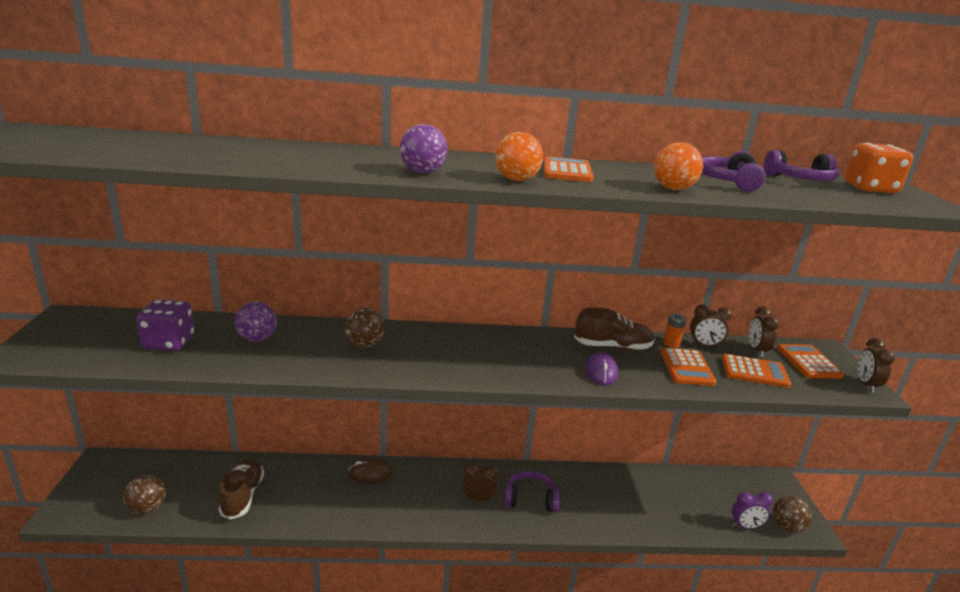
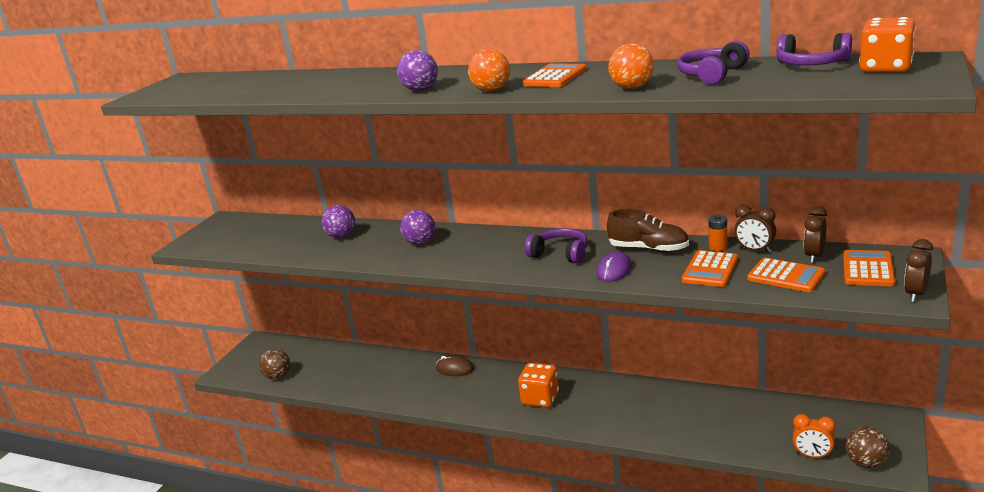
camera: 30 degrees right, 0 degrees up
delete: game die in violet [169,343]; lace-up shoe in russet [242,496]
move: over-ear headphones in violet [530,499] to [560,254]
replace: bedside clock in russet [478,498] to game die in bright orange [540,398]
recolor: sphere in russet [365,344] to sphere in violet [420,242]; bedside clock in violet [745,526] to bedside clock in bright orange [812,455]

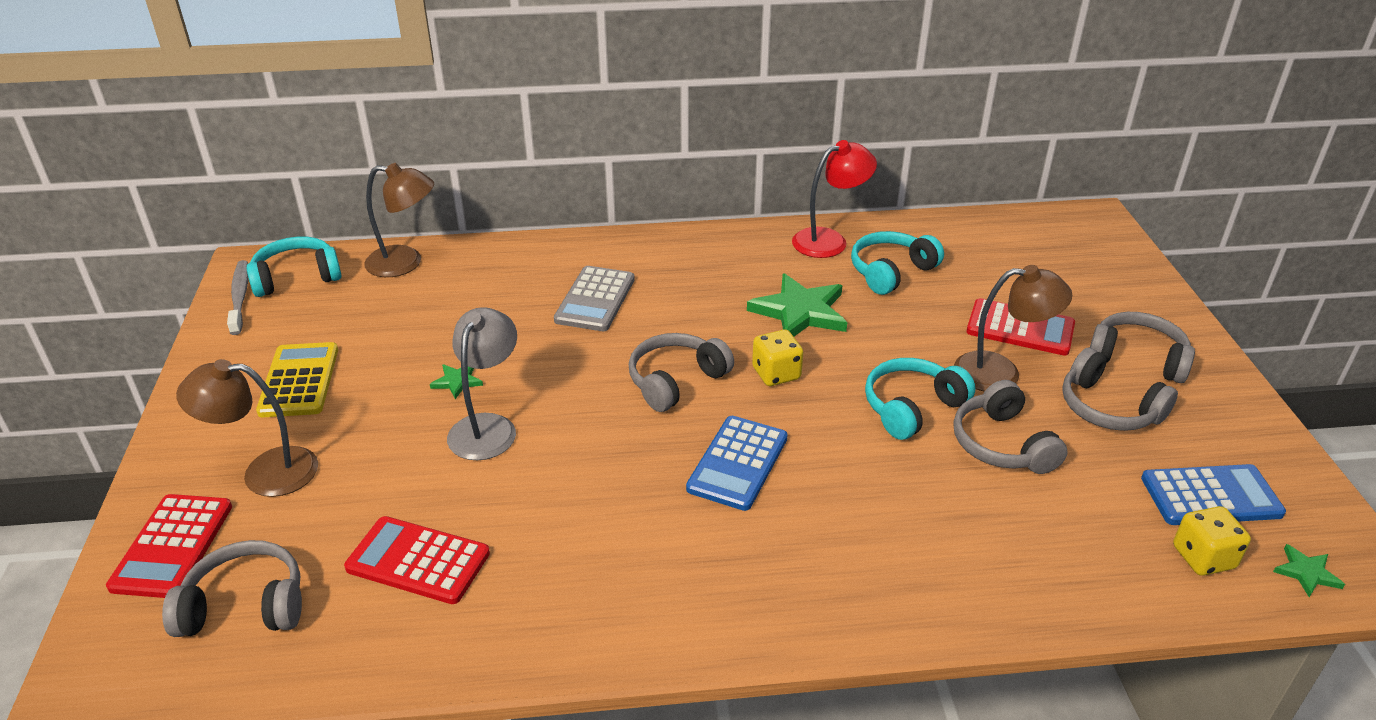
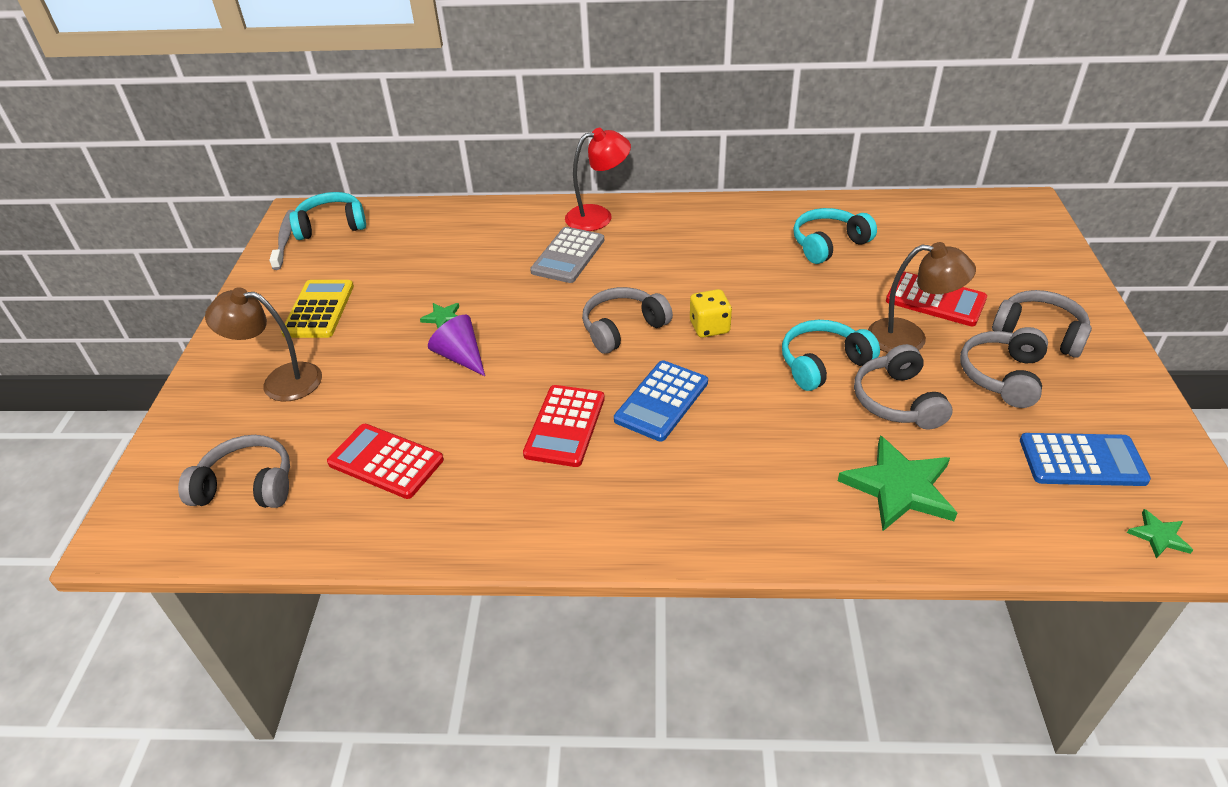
camera: 10 degrees right, 5 degrees up
delete: reading lamp in russet [405,263]; game die in yellow [1203,557]
move: calculator in crimson [172,546] to [565,426]; five-pointed star in leaf-green [800,312] to [899,487]; reading lamp in crimson [829,240] to [598,216]
replace: reading lamp in ash-grey [488,427] to cone in violet [460,356]
rotate: over-ear headphones in ash-grey [1108,408] = [1002,376] 60 degrees clockwise

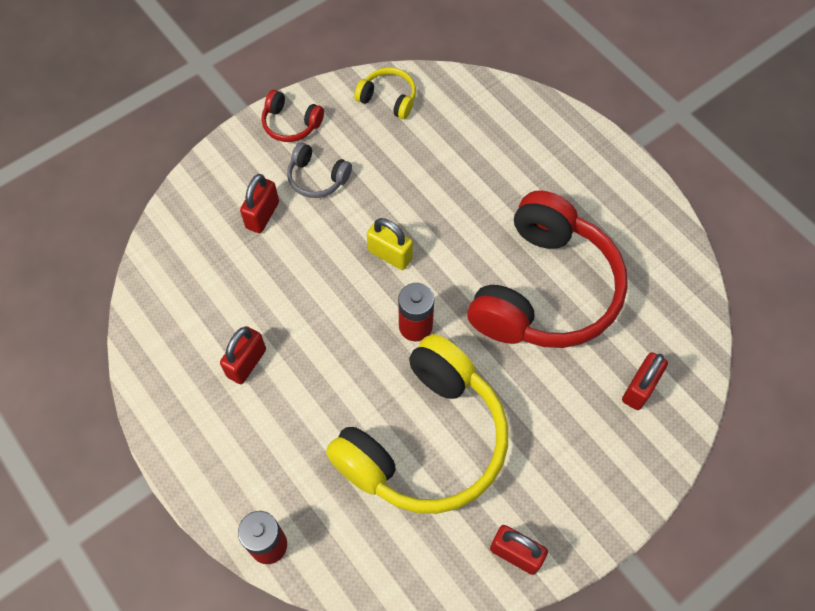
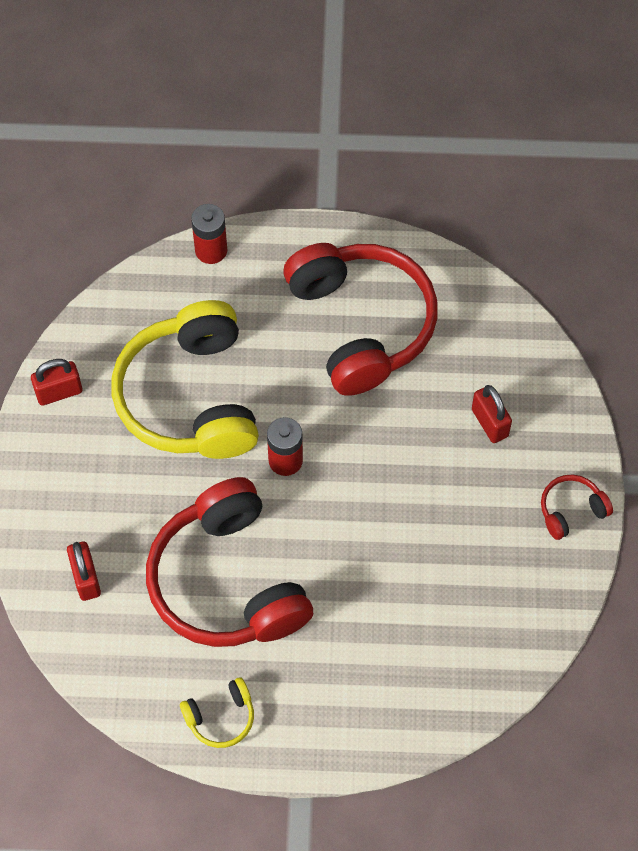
camera: 130 degrees right, 0 degrees up
delete: over-ear headphones in ash-grey [317,178]; lock in yellow [390,255]
move: over-ear headphones in yellow [388,98] to [221,717]
replace: lock in crimson [246,363] to over-ear headphones in crimson [361,324]

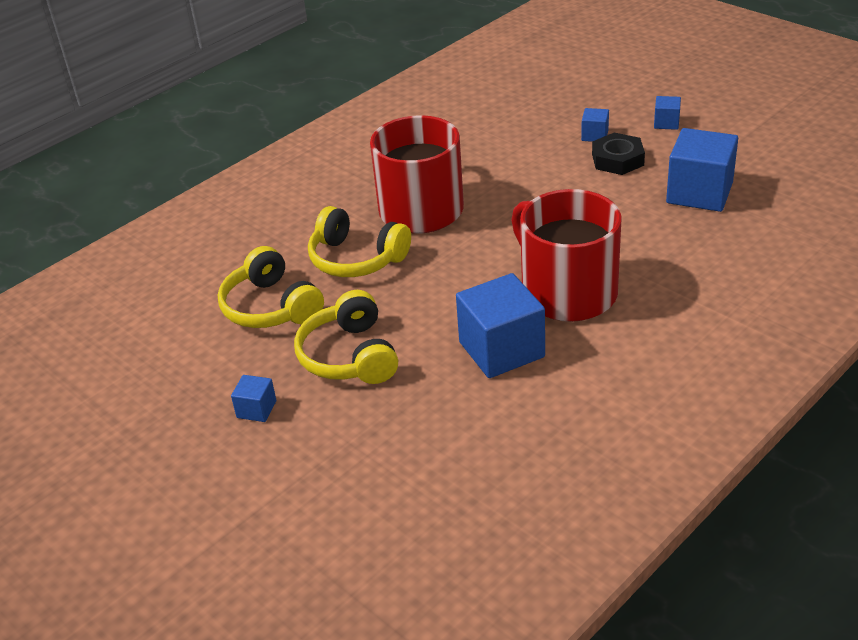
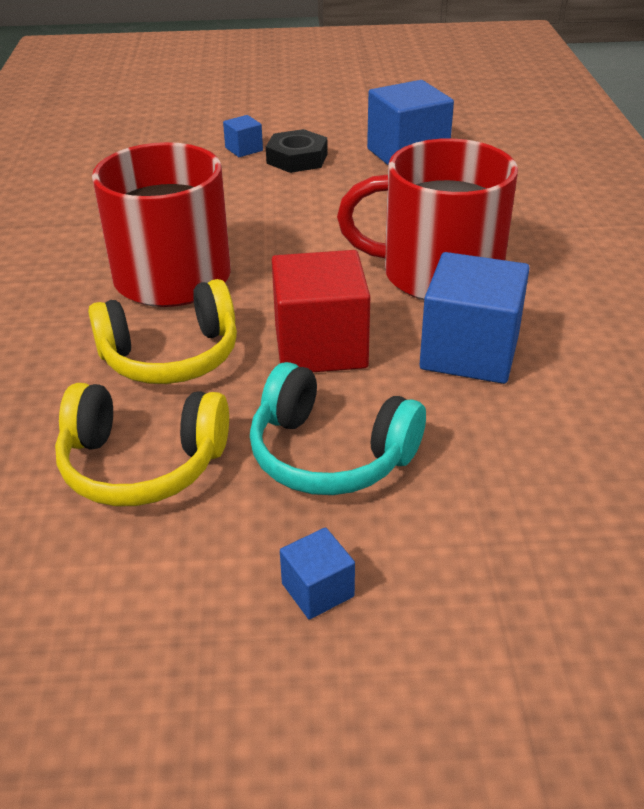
camera: 50 degrees left, 0 degrees up
delete: block in blue [666,123]
insert: block in crimson [320,347]
recolor: over-ear headphones in yellow [349,356] to over-ear headphones in teal [330,454]

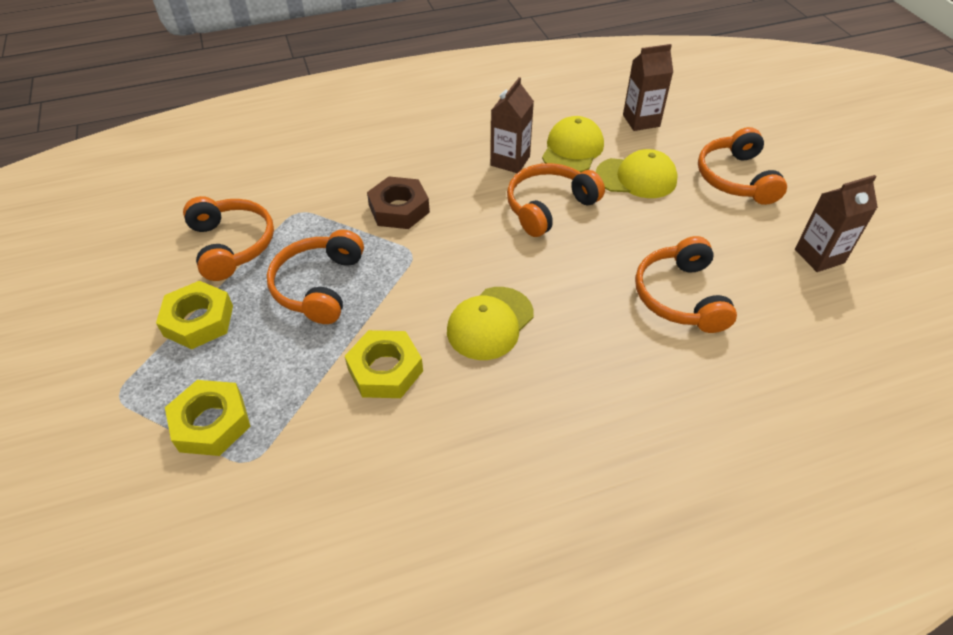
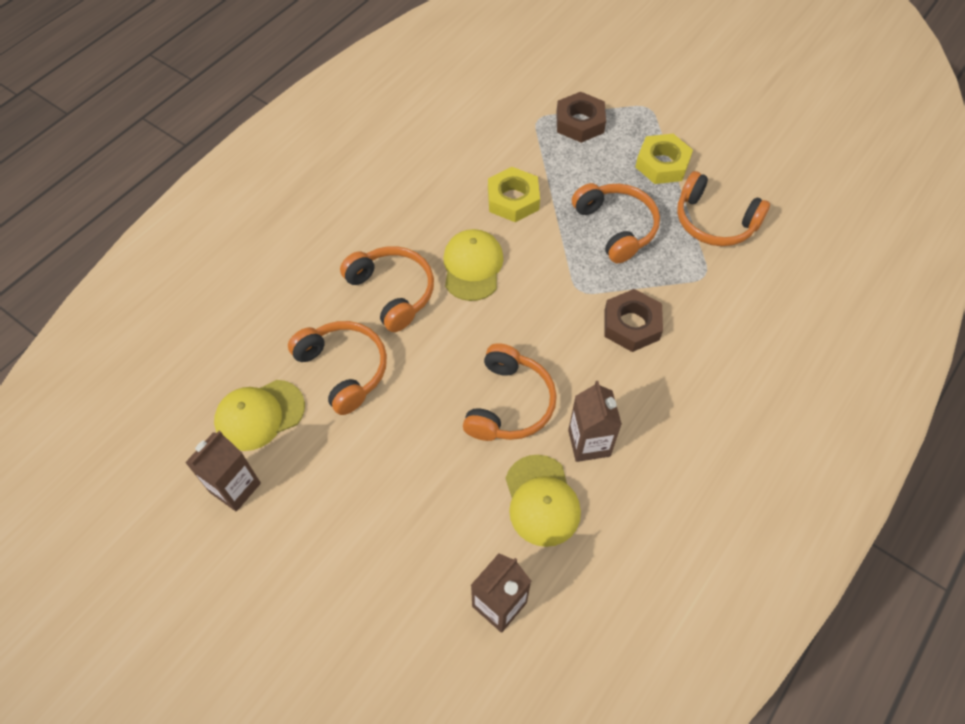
camera: 145 degrees right, 10 degrees up
move: baseball cap in yellow [636,177] to [259,415]; over-ear headphones in bright orange [735,178] to [392,292]
recolor: nut in yellow [211,423] to nut in russet [580,122]

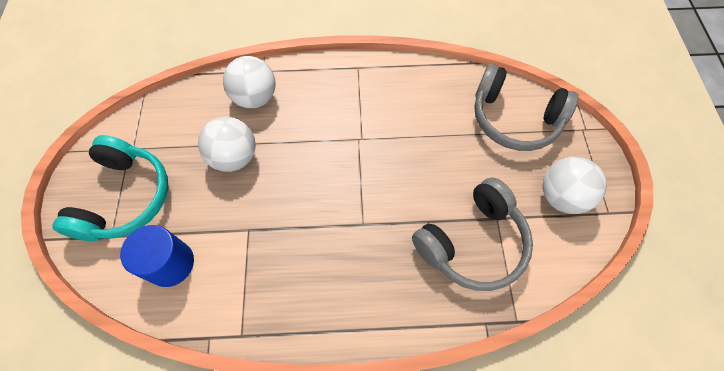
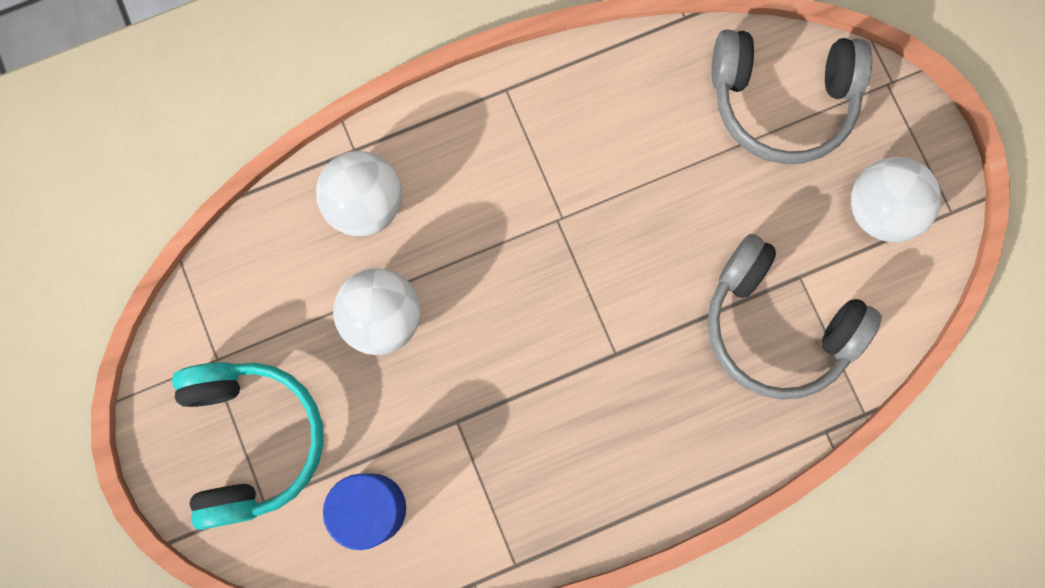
camera: 20 degrees left, 15 degrees up
rotate: over-ear headphones in ash-grey [472,243] = [776,326] 90 degrees clockwise

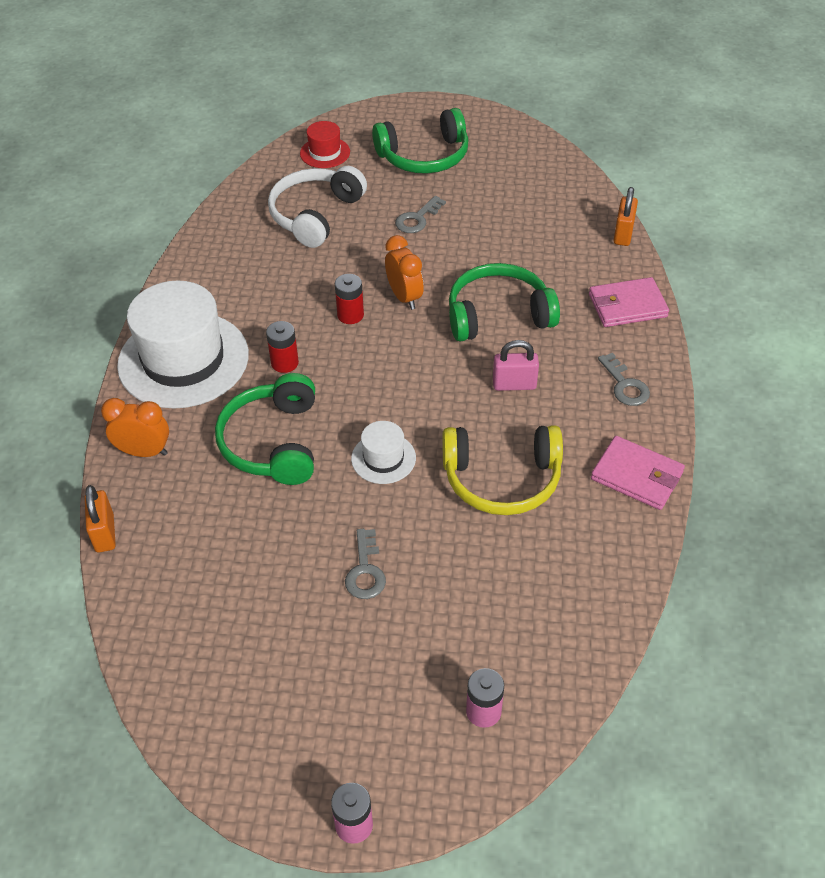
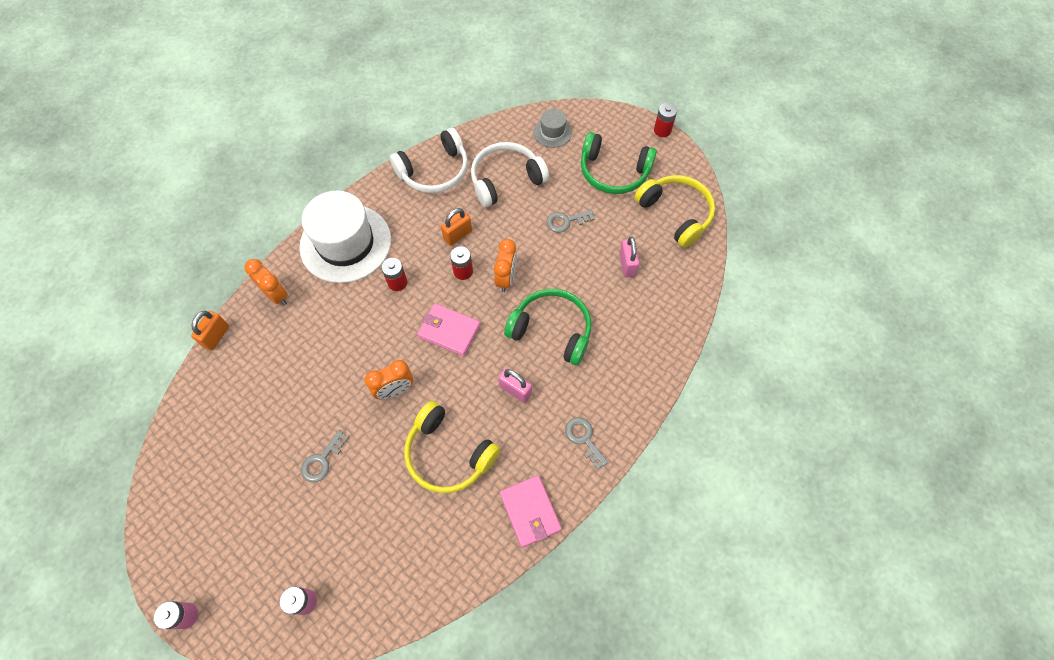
camera: 35 degrees right, 15 degrees up
delete: over-ear headphones in leaf-green [273,442]
insert: over-ear headphones in snow-white [435,171]; lock in rose-pink [627,265]; over-ear headphones in yellow [675,214]; battery in crimson [662,130]
move: card wallet in rose-pink [627,306] to [449,331]; lock in bright orange [623,234] to [457,235]
replace: tall hat in snow-white [383,458] to bedside clock in bright orange [395,390]
recolor: tall hat in crimson [325,153] to tall hat in ash-grey [552,132]
rotate: door key in ash-grey [625,385] = [584,439] 135 degrees clockwise

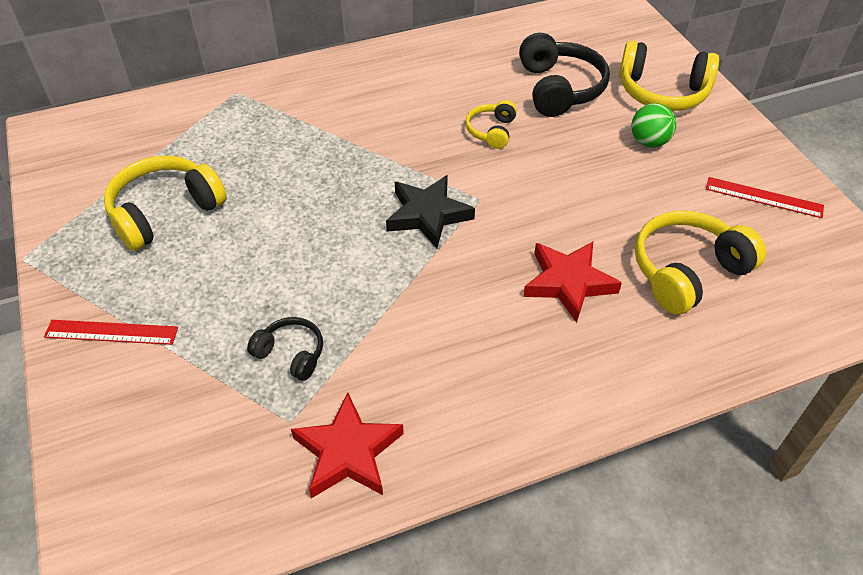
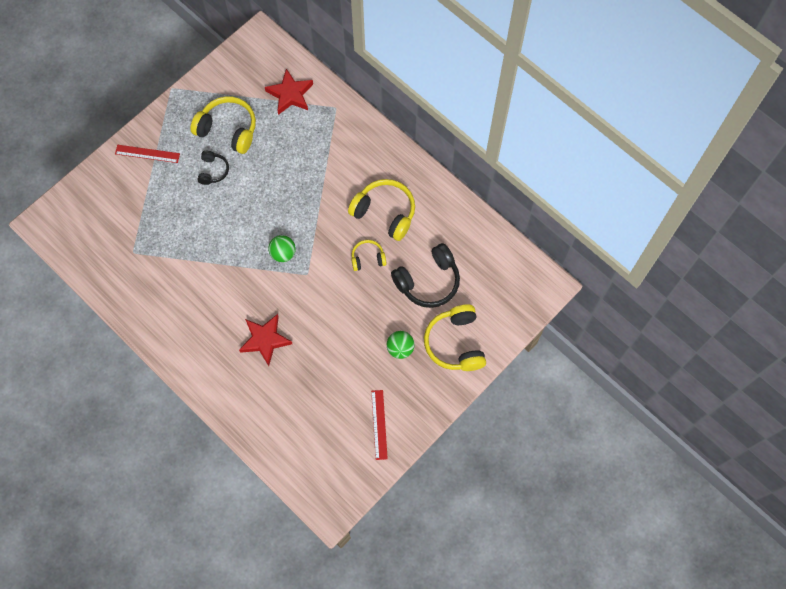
camera: 65 degrees right, 20 degrees up
move: over-ear headphones in ebony [291,354] to [213,171]; five-pointed star in crimson [348,452] to [290,94]; over-ear headphones in yellow [687,271] to [385,213]
replace: five-pointed star in ebony [428,215] to sphere in leaf-green [283,253]
rotate: measuring stick in crimson [111,332] = [147,154] 60 degrees counterclockwise

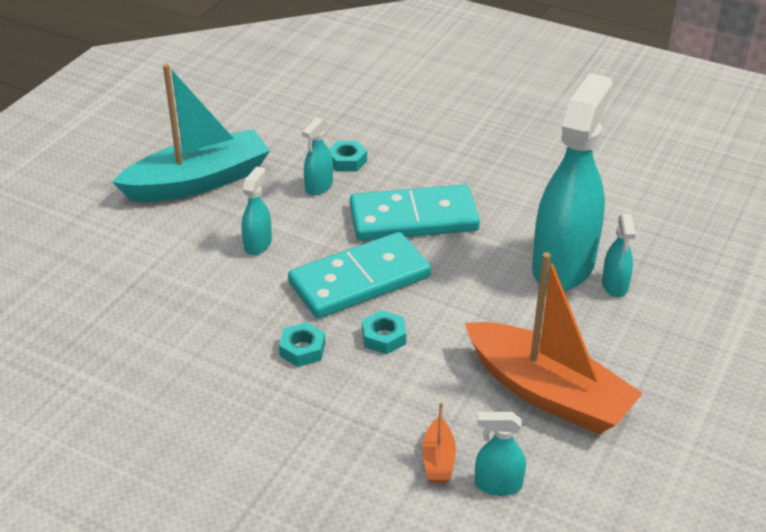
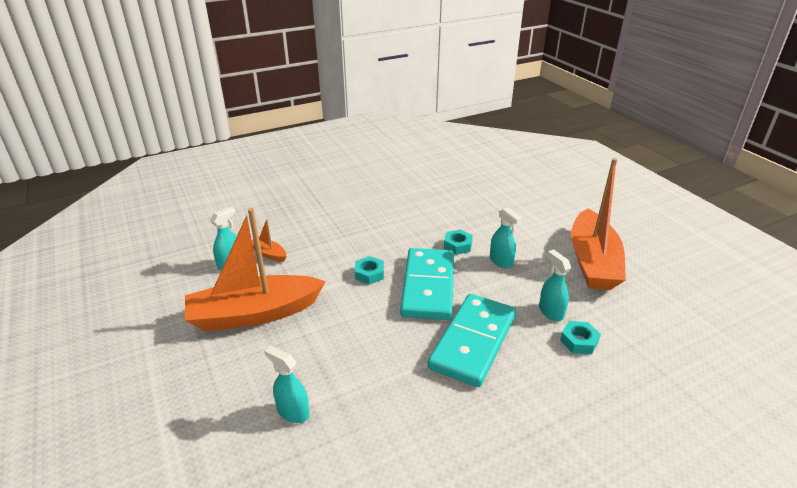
camera: 125 degrees right, 5 degrees down
delete: sprayer in teal [563,265]
move: nut in teal [302,349] to [457,245]
recolor: boat in teal [198,182] to boat in bright orange [592,261]

